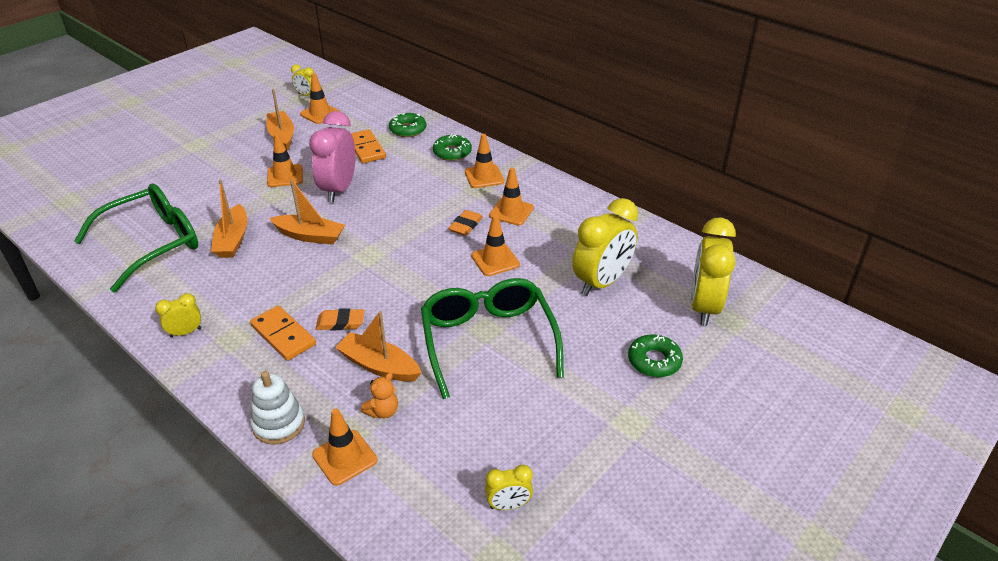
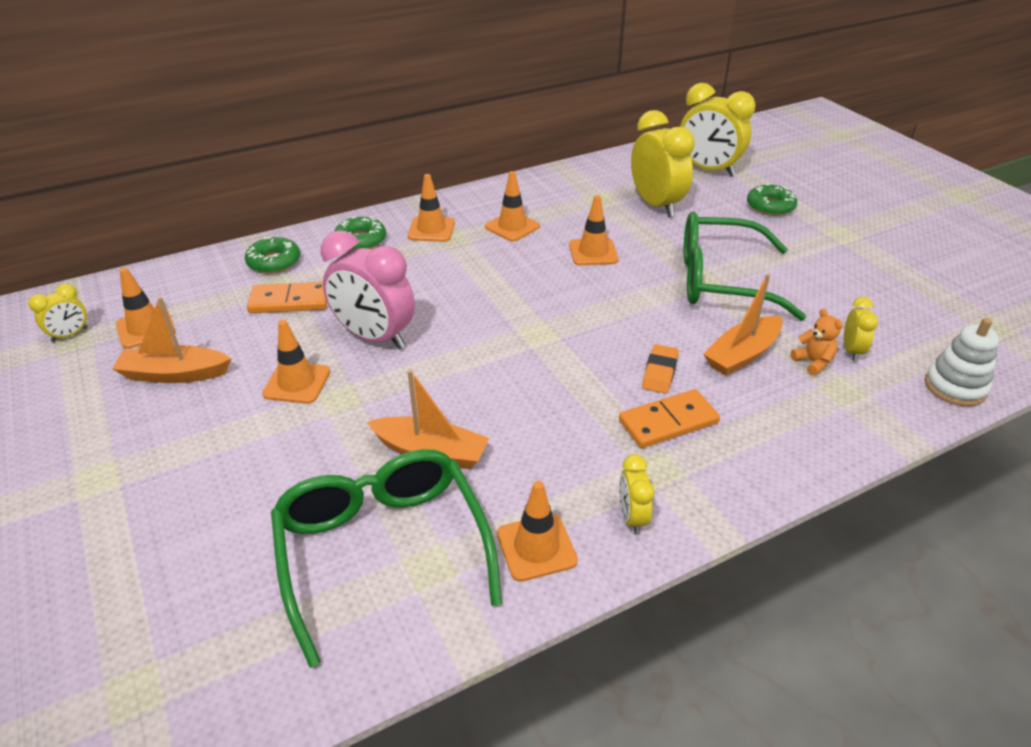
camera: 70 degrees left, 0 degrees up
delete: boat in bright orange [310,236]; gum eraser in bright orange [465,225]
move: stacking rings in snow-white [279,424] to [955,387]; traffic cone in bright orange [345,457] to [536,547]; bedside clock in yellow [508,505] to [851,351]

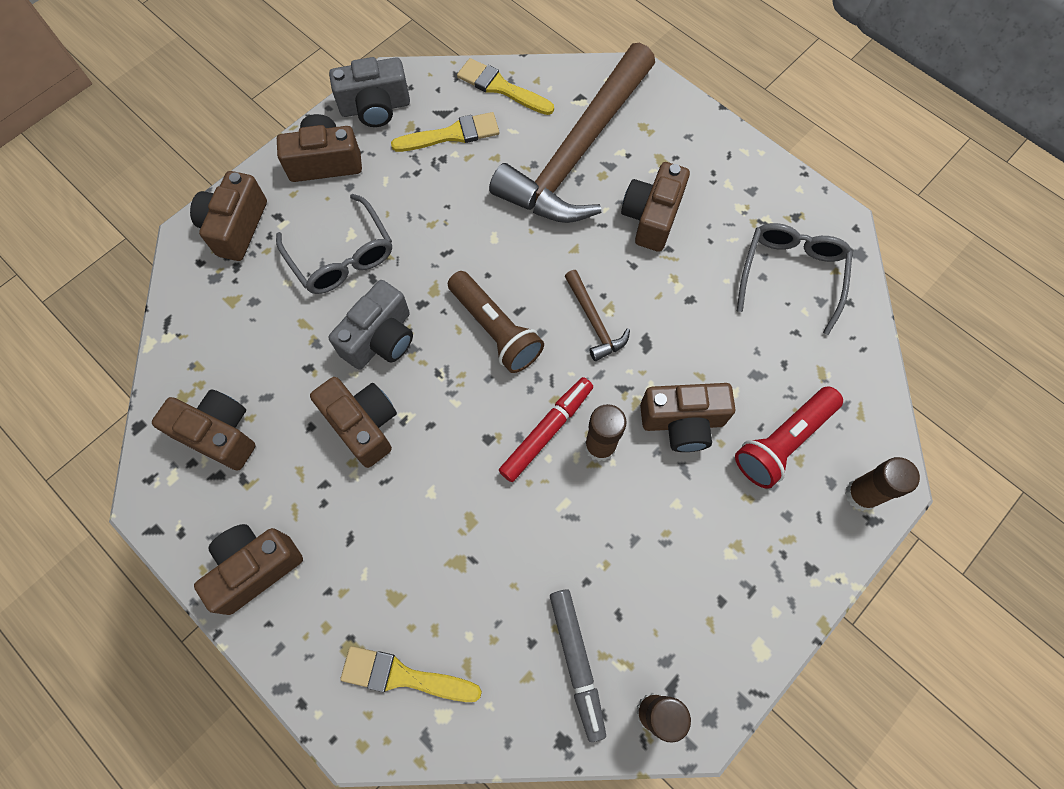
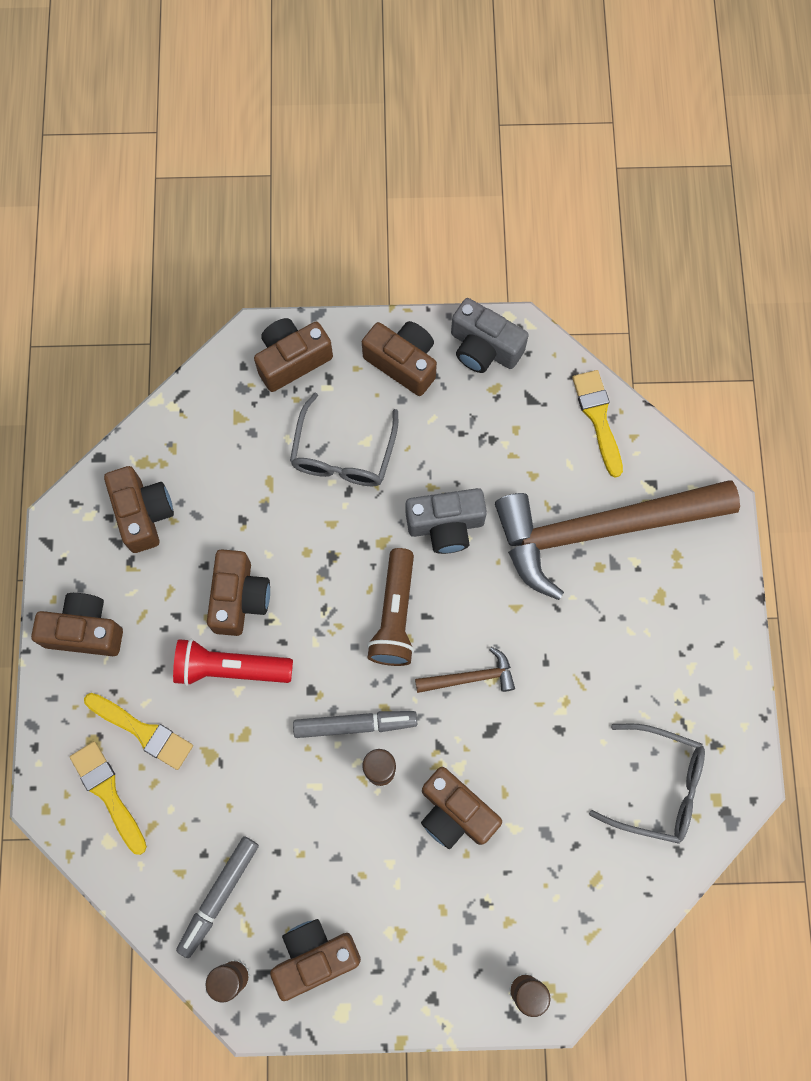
camera: 45 degrees right, 5 degrees up
move: compact camera in ash-grey [380,339] to [446,525]; paintbrush in yellow [452,134] to [143,731]; compact camera in russet [651,217] to [314,956]; pocket torch in crimson [782,442] to [230,668]
recolor: felt pen in crimson [546,431] to felt pen in ash-grey [355,725]
rotate: hammer in russet [594,322] = [471,677] 120 degrees counterclockwise; glasses in ash-grey [791,275] = [657,786] 45 degrees clockwise

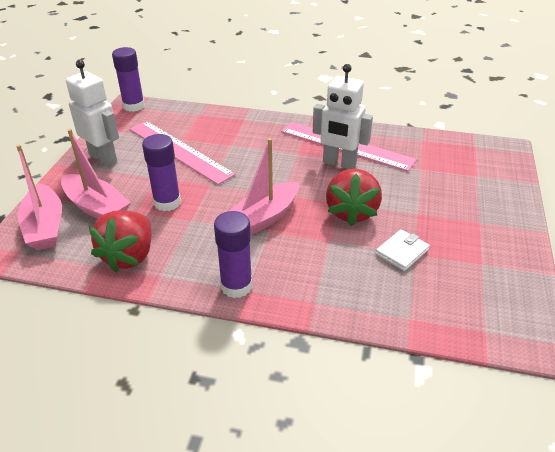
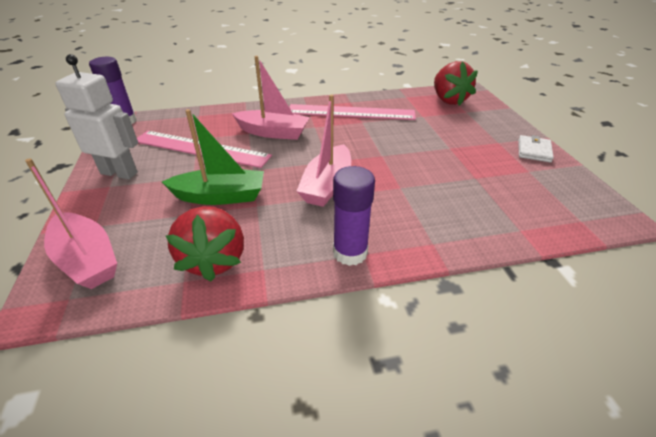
camera: 25 degrees left, 0 degrees up
delete: toy robot in snow-white [339,163]
move: boat in rose-pink [96,207] to [273,132]; toy strawberry in crimson [351,212] to [448,100]; card wallet in snow-white [402,252] to [534,151]
replace: glue in violet [167,202] to boat in leaf-green [220,196]

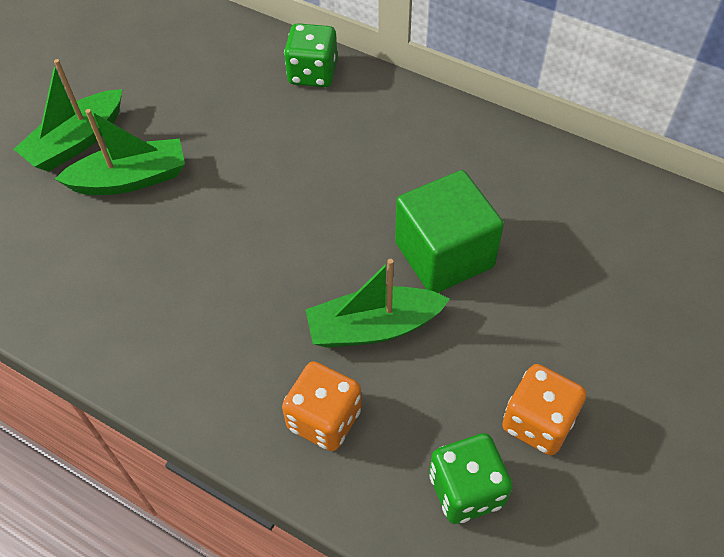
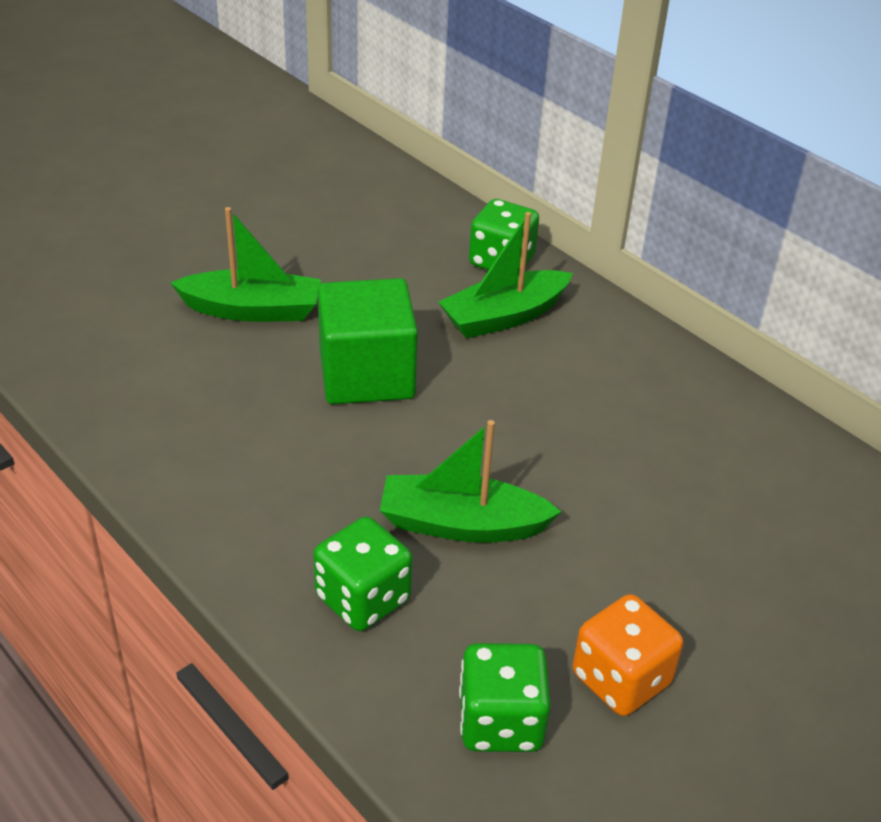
camera: 15 degrees right, 15 degrees down
move: boat in leaf-green [77,141] to [504,316]; block in leaf-green [444,254] to [366,375]
recolor: game die in bright orange [324,419] to game die in leaf-green [363,598]

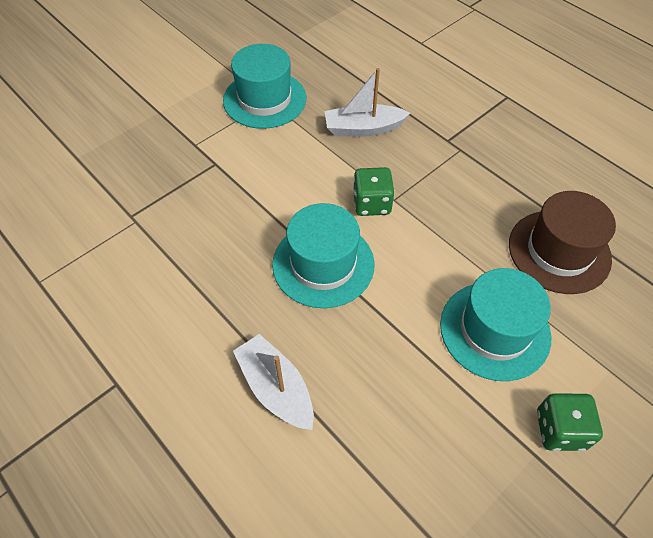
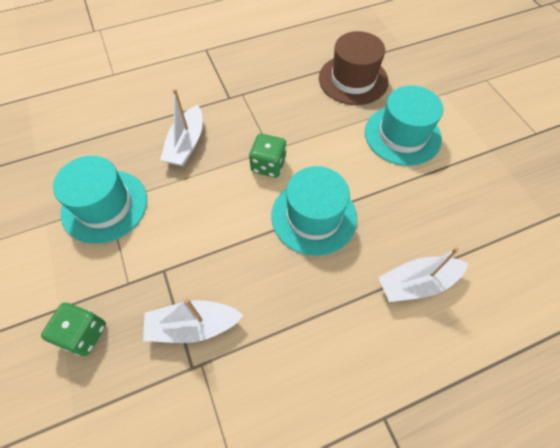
camera: 70 degrees left, 5 degrees up
insert: boat in snow-white [193,325]
move: game die in leaf-green [560,430] to [84,333]

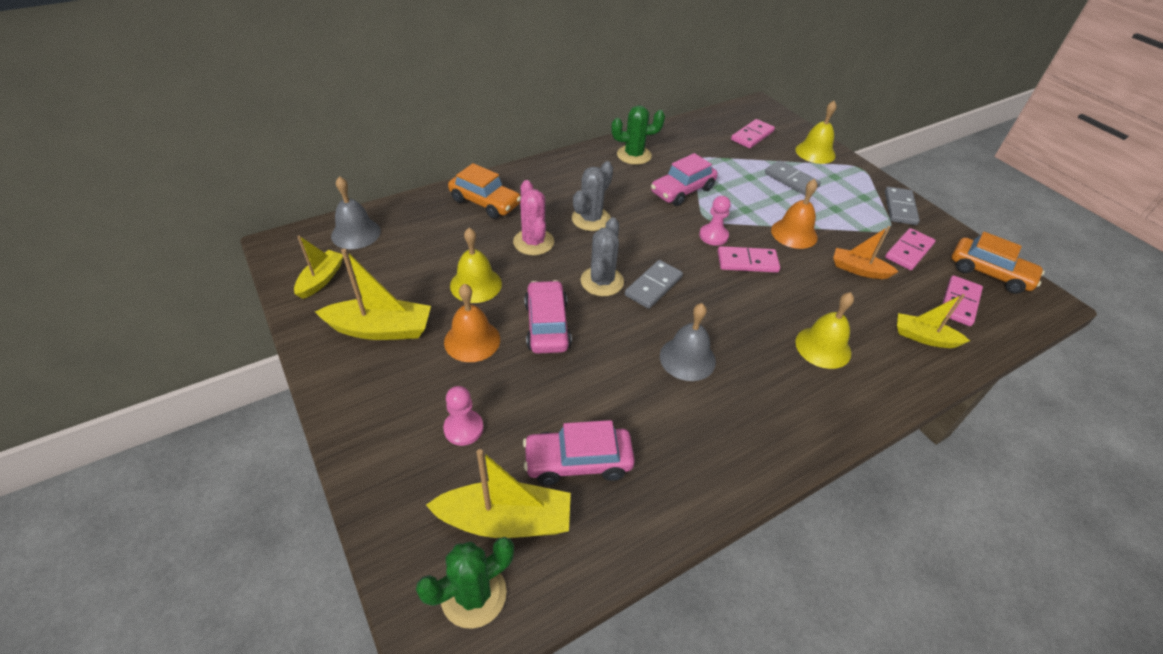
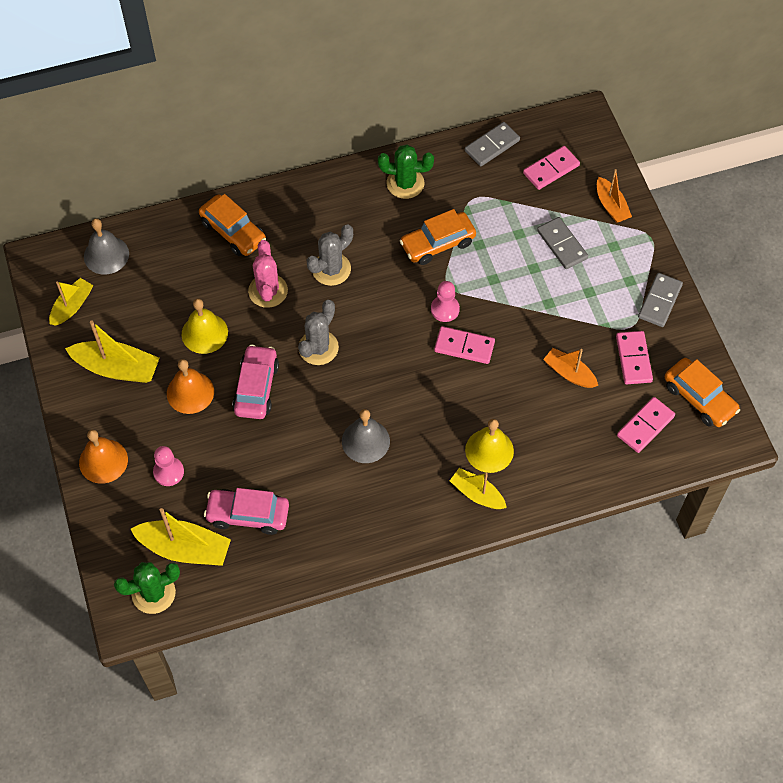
camera: 15 degrees right, 15 degrees up
move: domino piece in ash-grey [653,286] to [492,146]; school bell in bright orange [794,233] to [103,461]; boat in yellow [924,337] to [477,494]
replace: school bell in yellow [815,152] to boat in bright orange [611,206]
recolor: toy car in rose-pink [682,191] to toy car in bright orange [437,244]
rotate: domino piece in rose-pink [909,251] = [633,359] 60 degrees counterclockwise

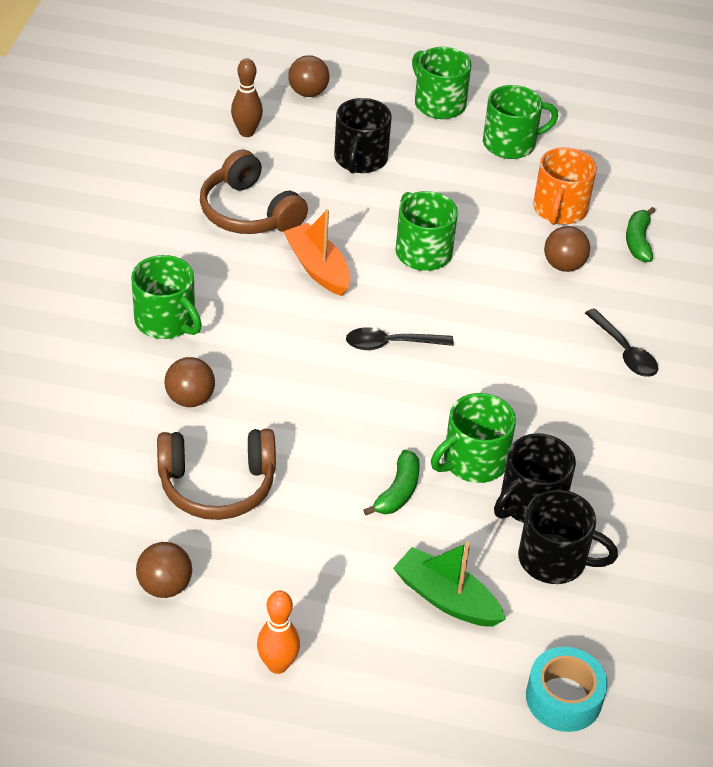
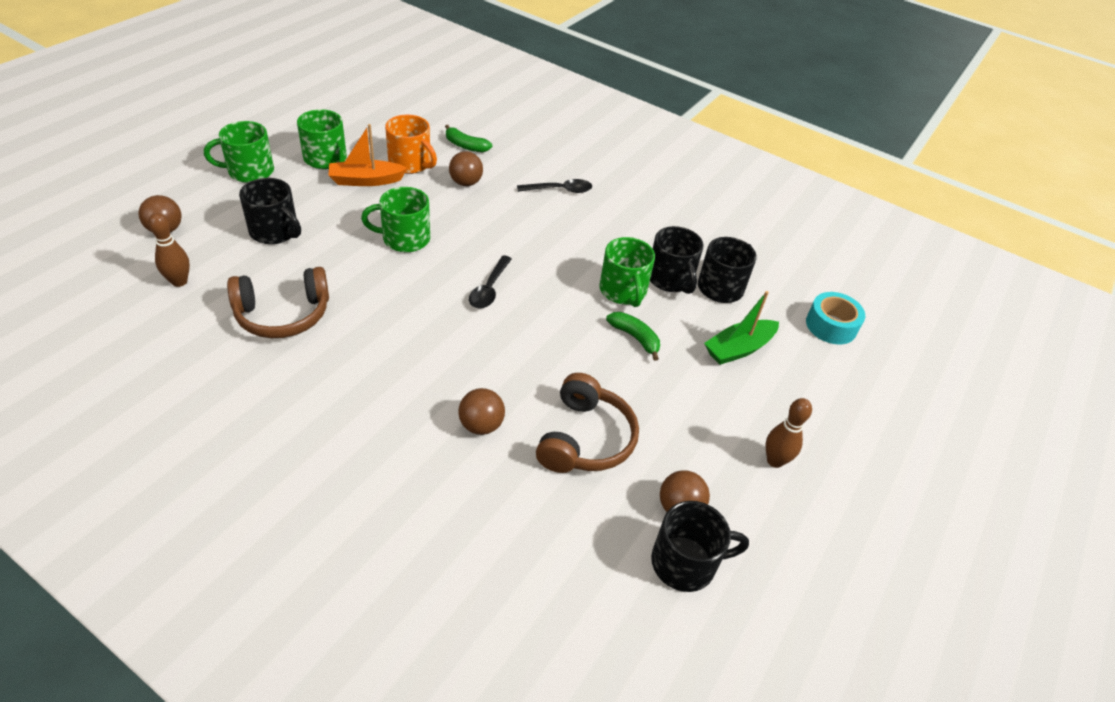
camera: 70 degrees left, 0 degrees up
delete: tea mug in leaf-green [166,321]
insert: tea mug in ebony [685,563]
move: boat in bright orange [318,268] to [366,180]
recolor: tenpin in bright orange [277,665] to tenpin in russet [775,461]

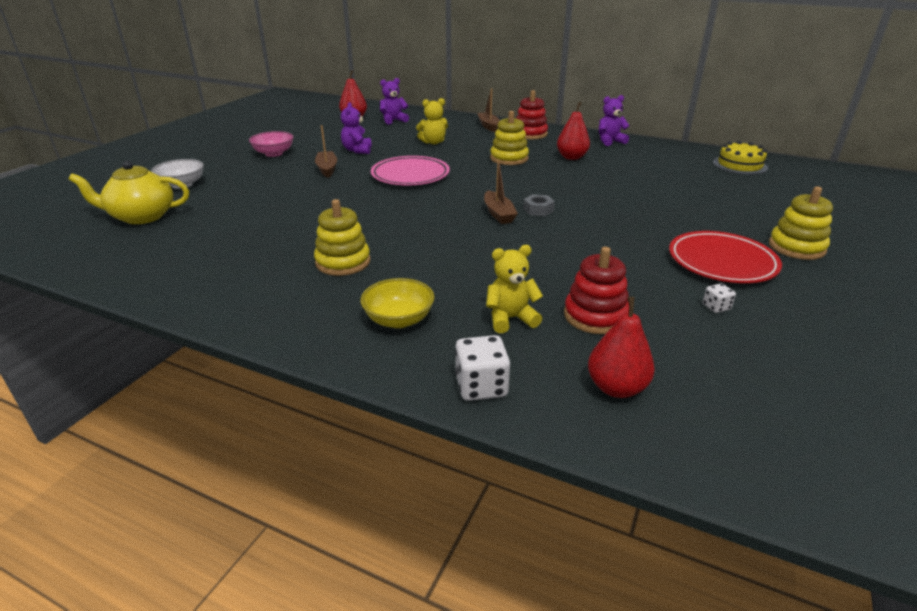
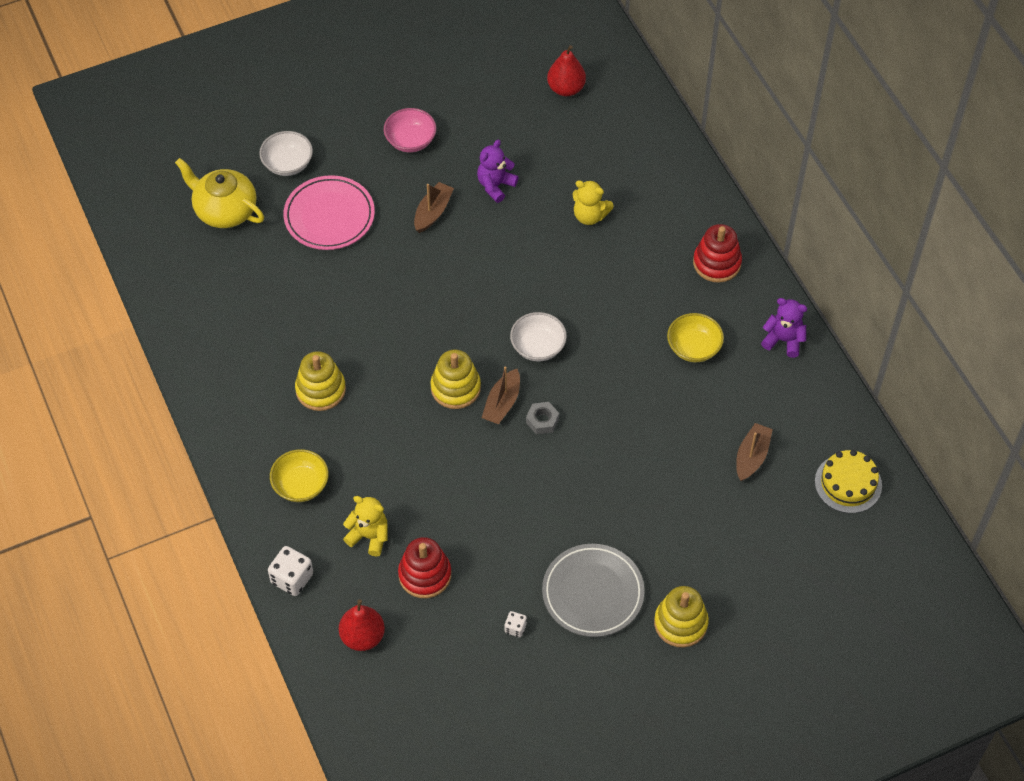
camera: 40 degrees right, 25 degrees up
delete: teddy bear in violet [393,120]
insert: bowl in snow-white [538,347]
move: plate in rose-pink [410,175] to [329,216]; boat in russet [488,126] to [752,457]; stacking rings in yellow [509,158] to [455,388]
replace: pear in crimson [571,157] to bowl in yellow [693,347]
recolor: plate in crimson [722,262] to plate in ash-grey [593,593]

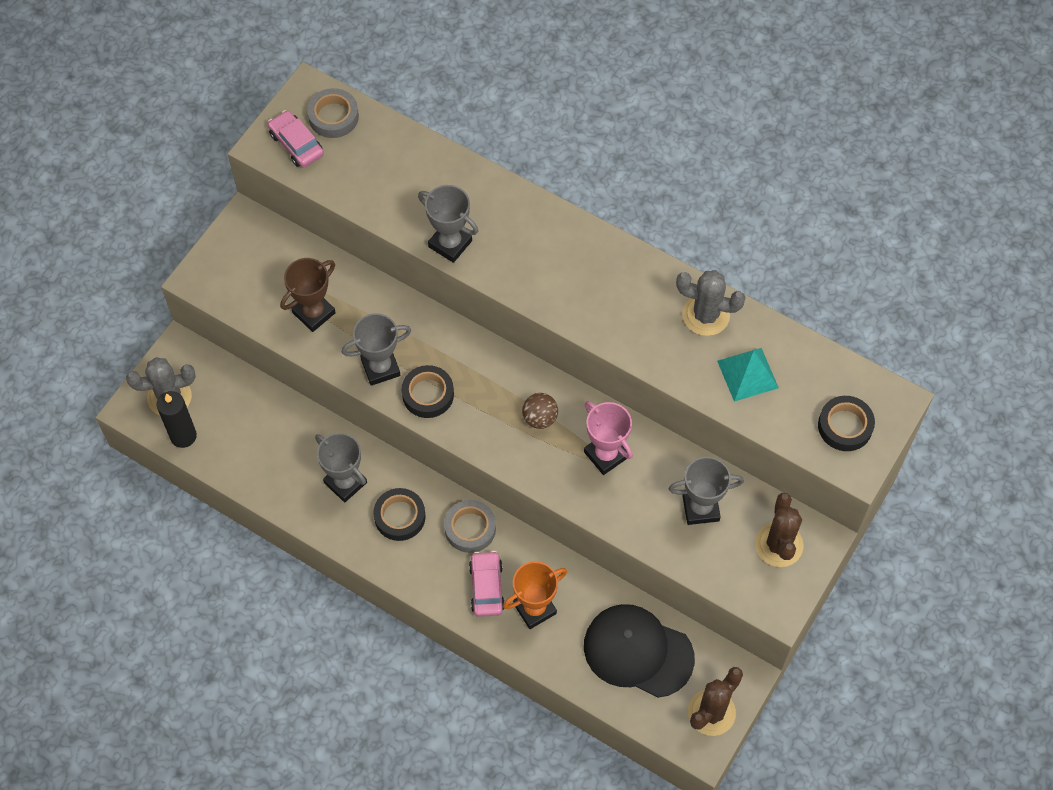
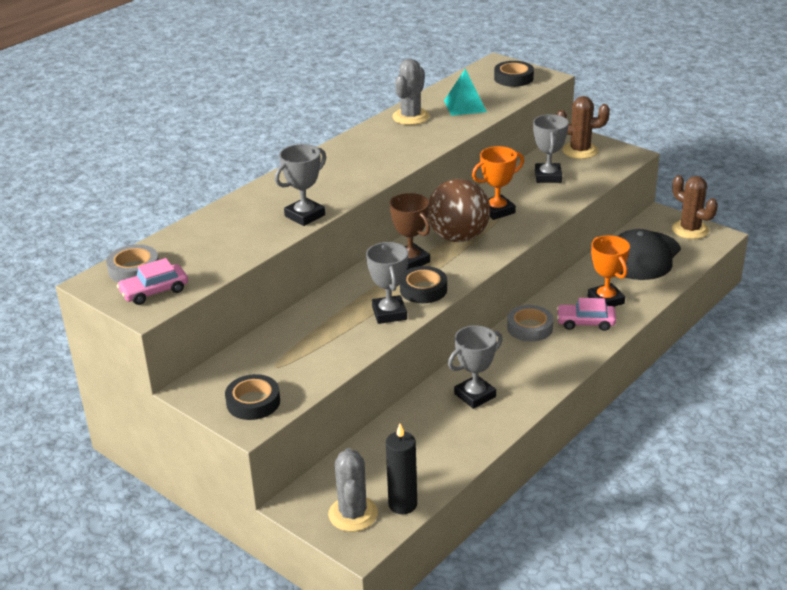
camera: 80 degrees left, 30 degrees down
move: award cup in russet [314,313] to [410,261]; roll of tape in ebony [399,517] to [253,402]
recolor: award cup in rose-pink [606,455] to award cup in bright orange [497,211]
resize: sphere in russet [540,418] = [458,237] x2.04

